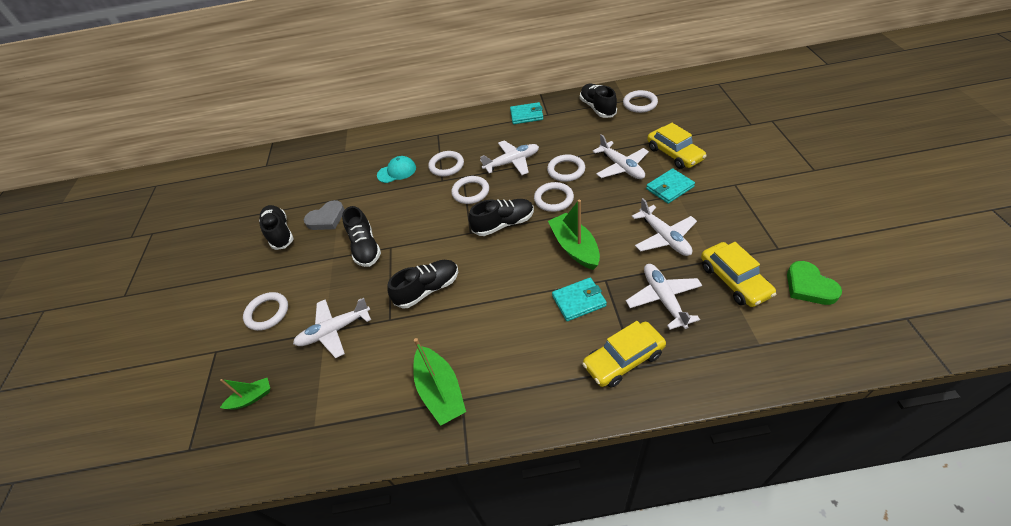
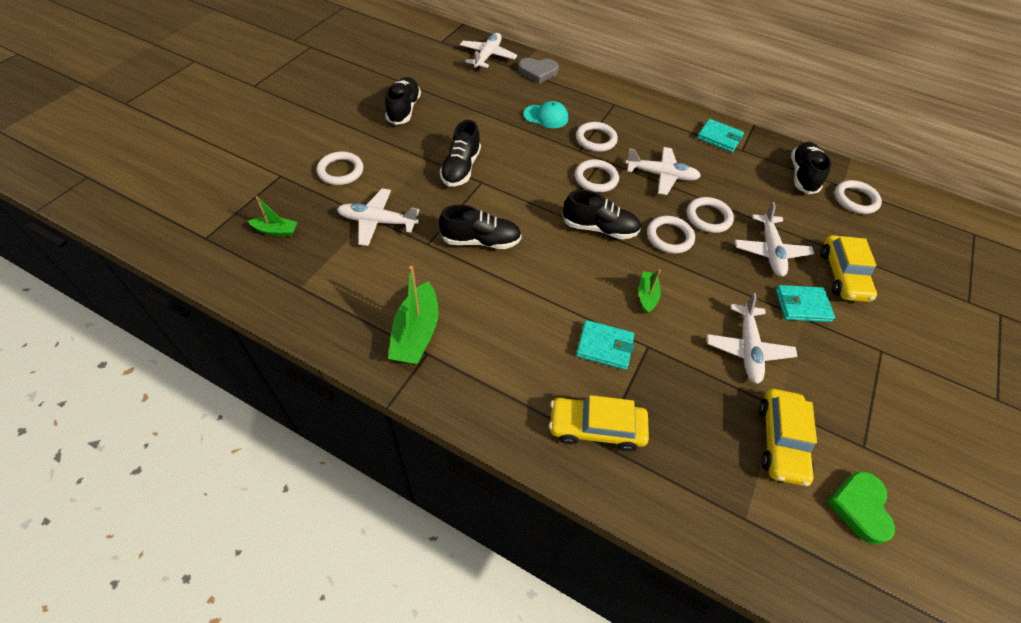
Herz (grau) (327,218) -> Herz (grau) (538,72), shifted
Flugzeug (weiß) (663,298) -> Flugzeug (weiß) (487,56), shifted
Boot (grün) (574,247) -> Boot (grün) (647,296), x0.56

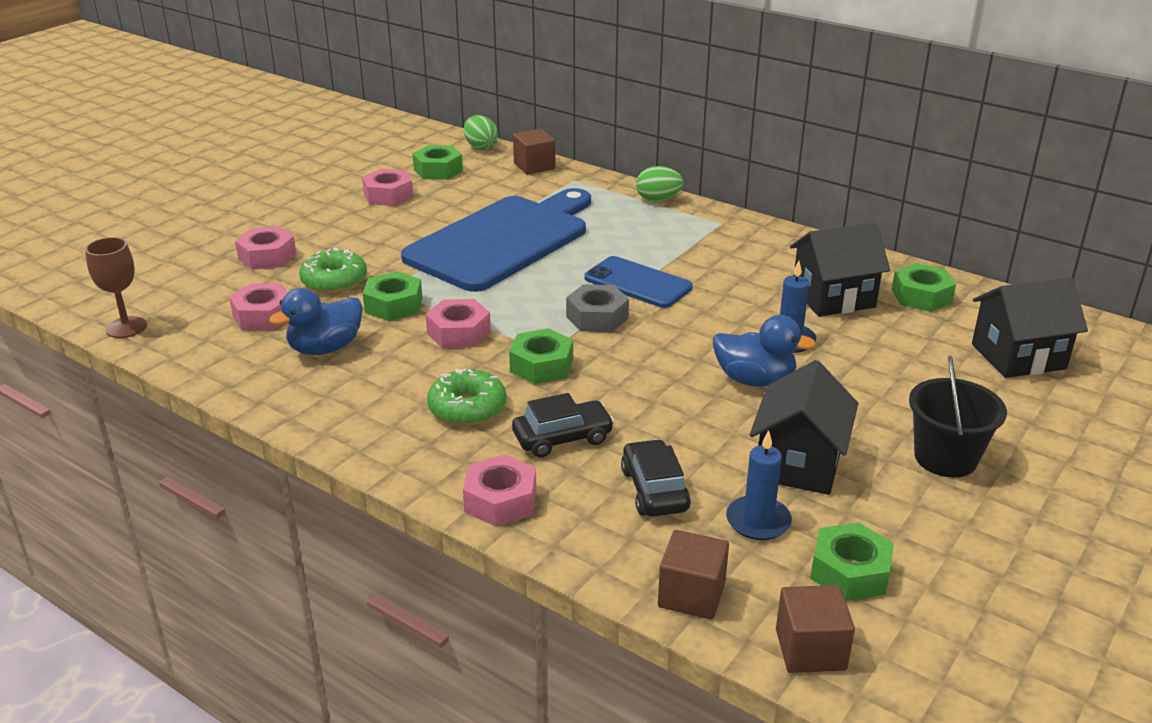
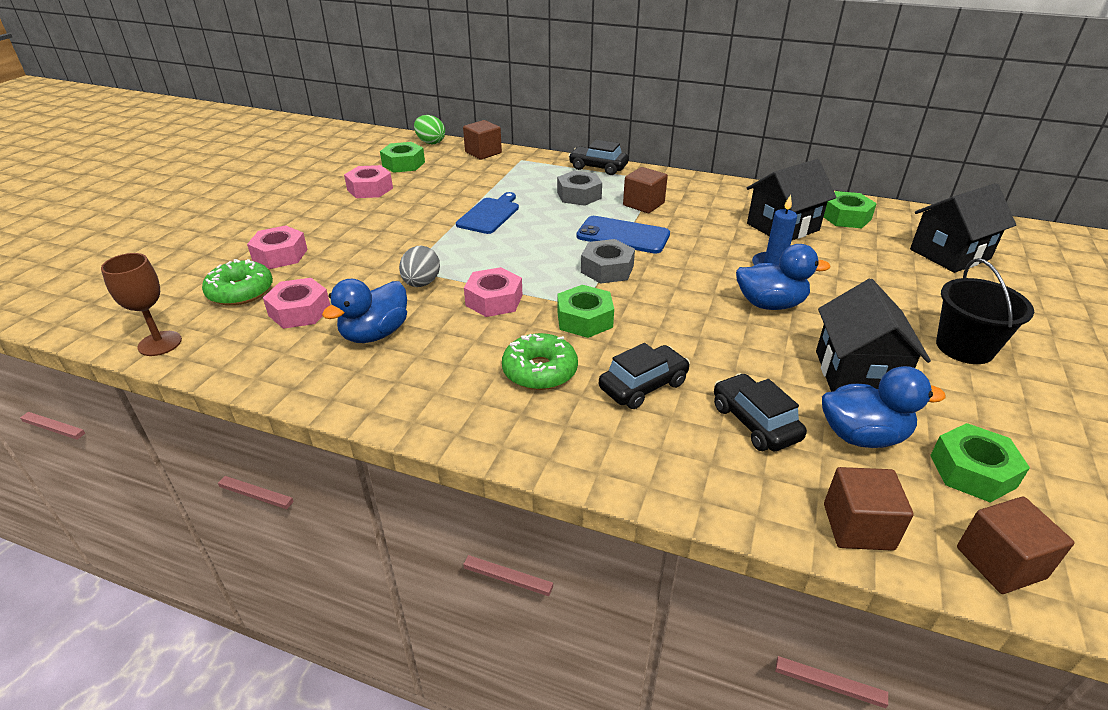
Sechskantmutter (rosa) (500,500) -> none
none -> Sechskantmutter (grau) (579,195)
none -> Kubus (braun) (643,204)
Donut (grün) (334,281) -> Donut (grün) (240,292), shifted
Sechskantmutter (grün) (394,305) -> Ei (grau) (421,283)
Ei (grün) (658,200) -> Auto (schwarz) (598,167)
Kerze (blau) (758,521) -> Ente (blau) (862,436)
Schneidebrett (blau) (503,240) -> Schneidebrett (blau) (490,214), x0.43

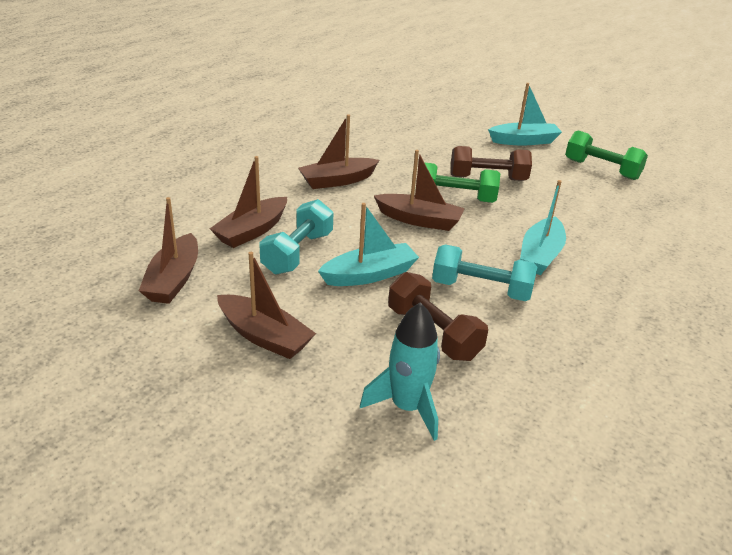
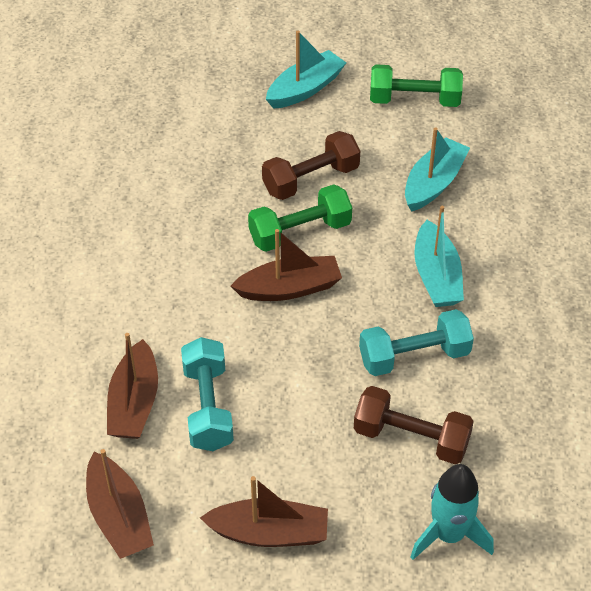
Boot (braun) (337,181) -> none
Boot (türkis) (369,275) -> Boot (türkis) (434,183), shifted

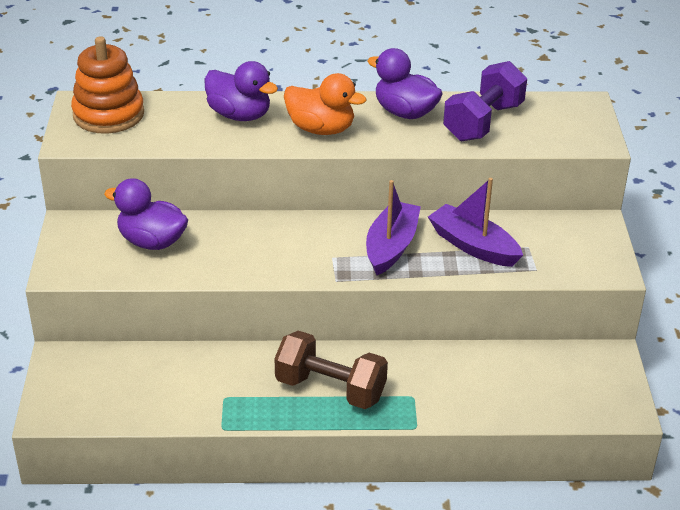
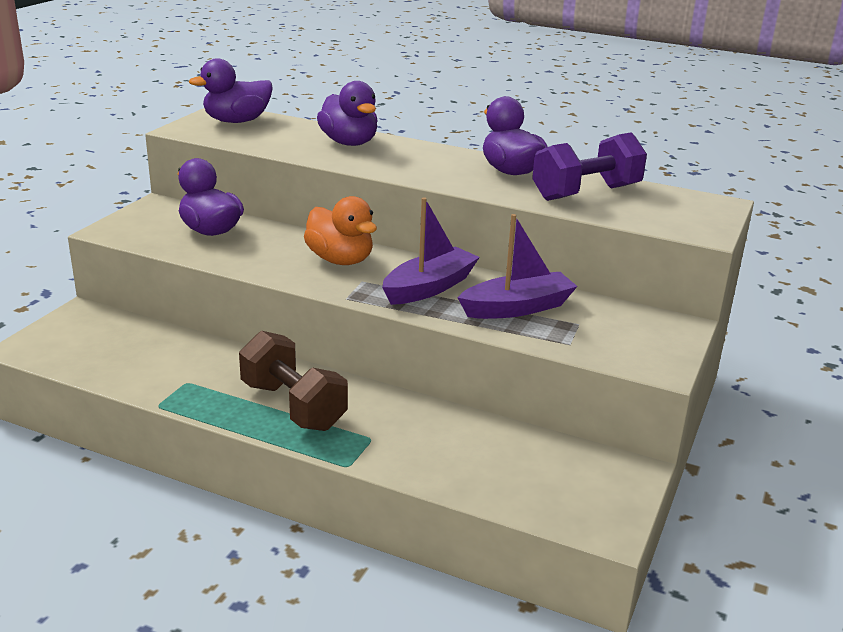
Ente (orange) (321,129) -> Ente (orange) (340,260), shifted
Stapelspielzeug (orange) (108,114) -> Ente (lila) (237,121)
Boot (lila) (473,246) -> Boot (lila) (517,308), 90 degrees clockwise

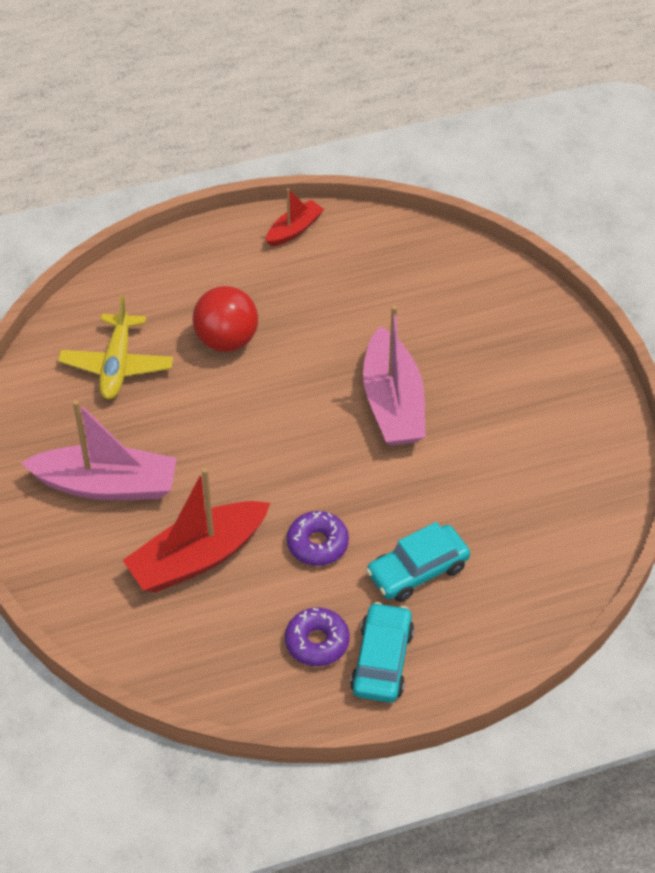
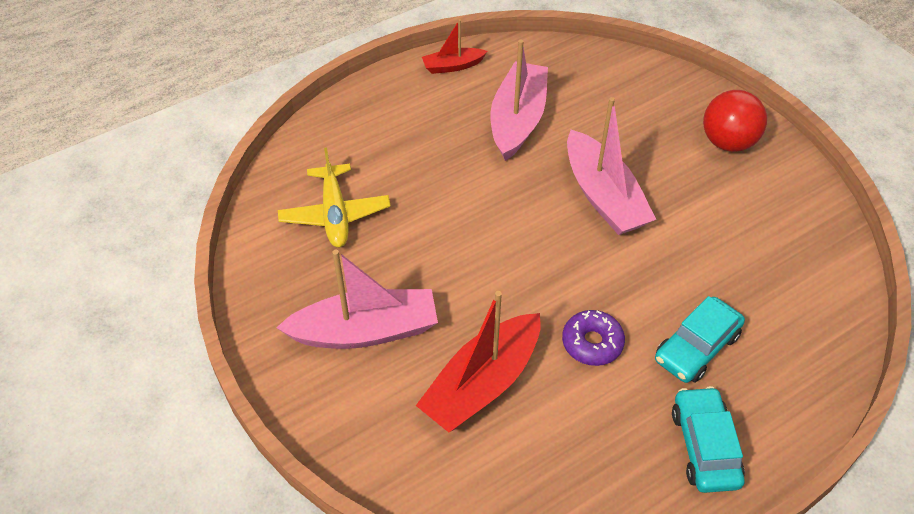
Donut (lila) (317,642) -> none
none -> Boot (rosa) (517,120)
Ball (rot) (226,340) -> Ball (rot) (727,142), shifted
Boot (rot) (294,230) -> Boot (rot) (452,66), 135 degrees counterclockwise

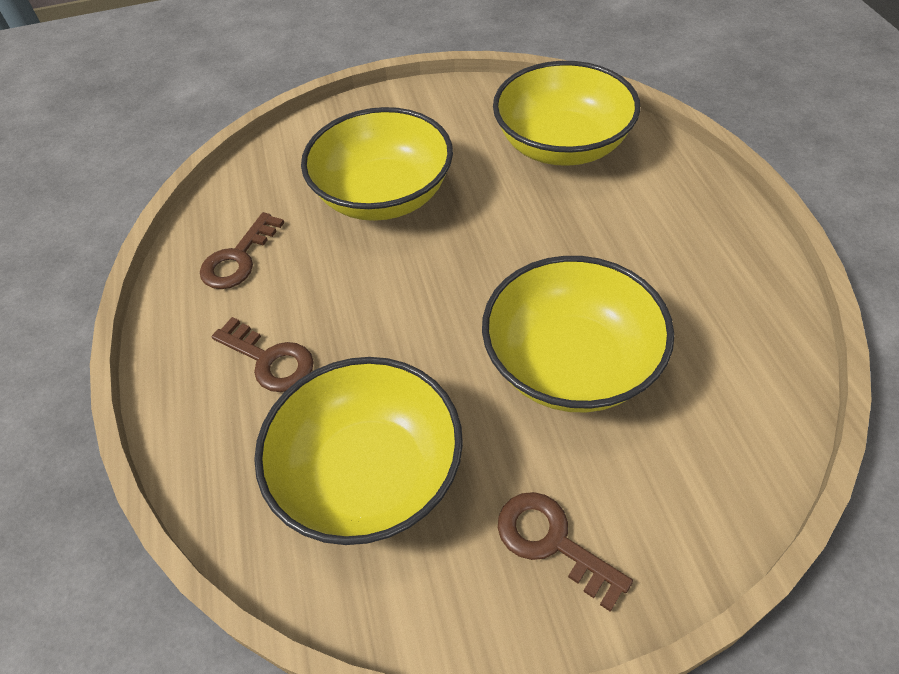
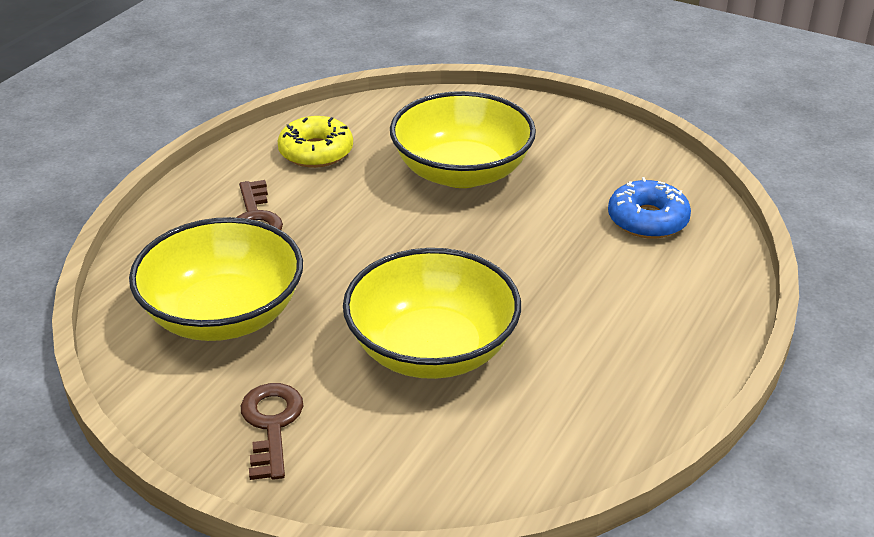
Schlüssel (braun) (238,258) -> Donut (gelb) (316,152)
Schüssel (gelb) (562,145) -> Donut (blau) (647,220)

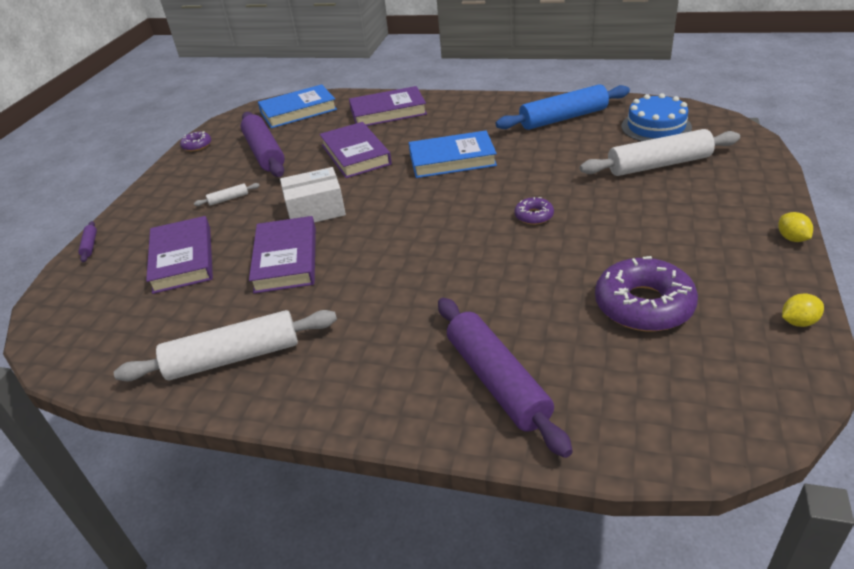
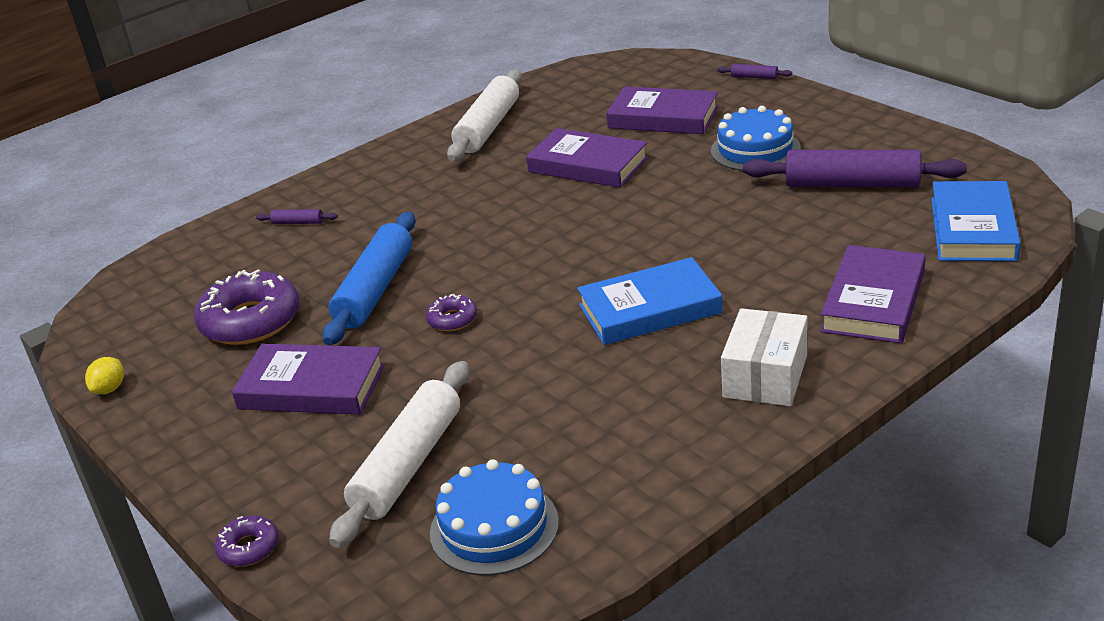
Zitrone (gelb) (792,238) -> none
Donut (lila) (197,145) -> Donut (lila) (249,548), shifted
Schachtel (weiß) (316,210) -> Schachtel (weiß) (765,376), shifted
Buch (lila) (355,154) -> Buch (lila) (311,387), shifted
Nudelholz (blau) (563,118) -> Nudelholz (blau) (375,290), shifted
Nudelholz (weiß) (228,199) -> Kuchen (blau) (755,149)
Buch (blau) (452,160) -> Buch (blau) (650,309), 45 degrees clockwise
Nudelholz (lila) (497,381) -> Nudelholz (lila) (298,223), x0.41

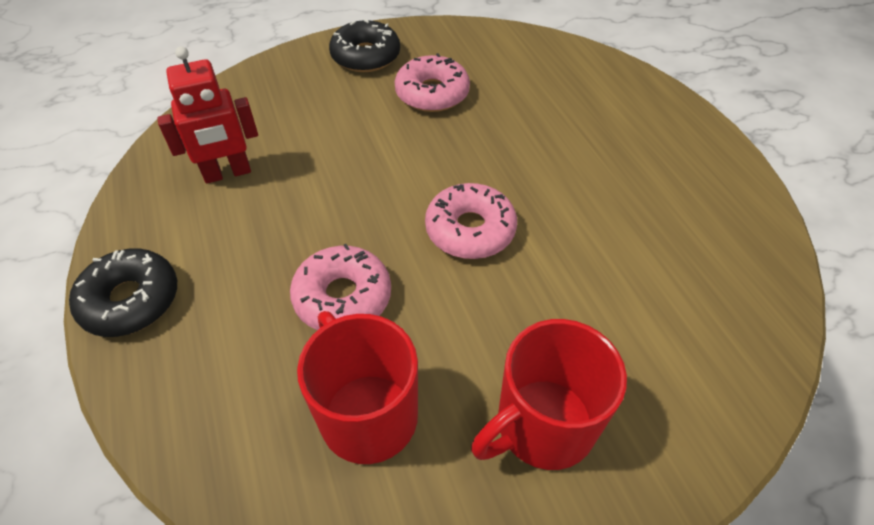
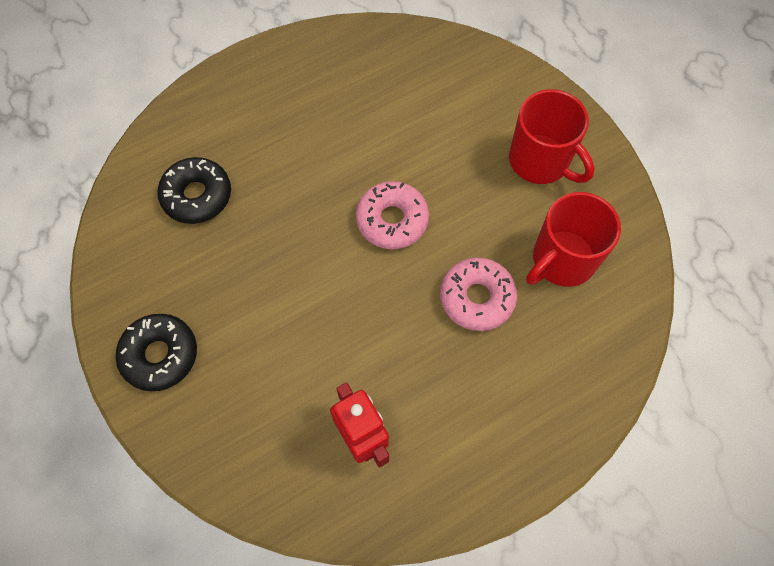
Donut (rosa) (432,93) -> none
Donut (schwarz) (131,300) -> Donut (schwarz) (197,196), shifted

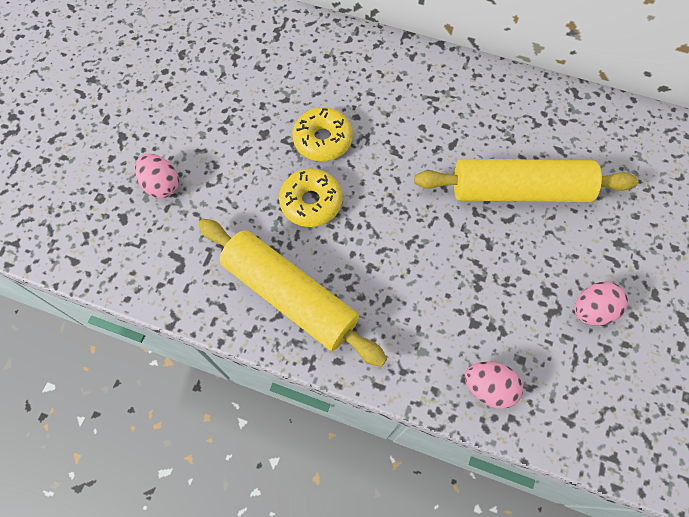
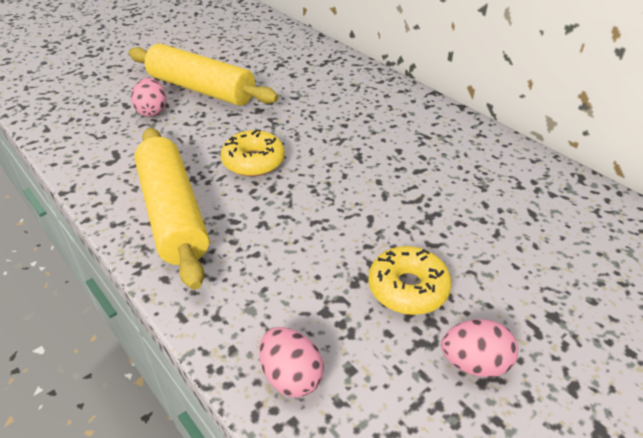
Donut (gelb) (323,140) -> Donut (gelb) (408,288), shifted
Nudelholz (gelb) (519,190) -> Nudelholz (gelb) (201,89), shifted

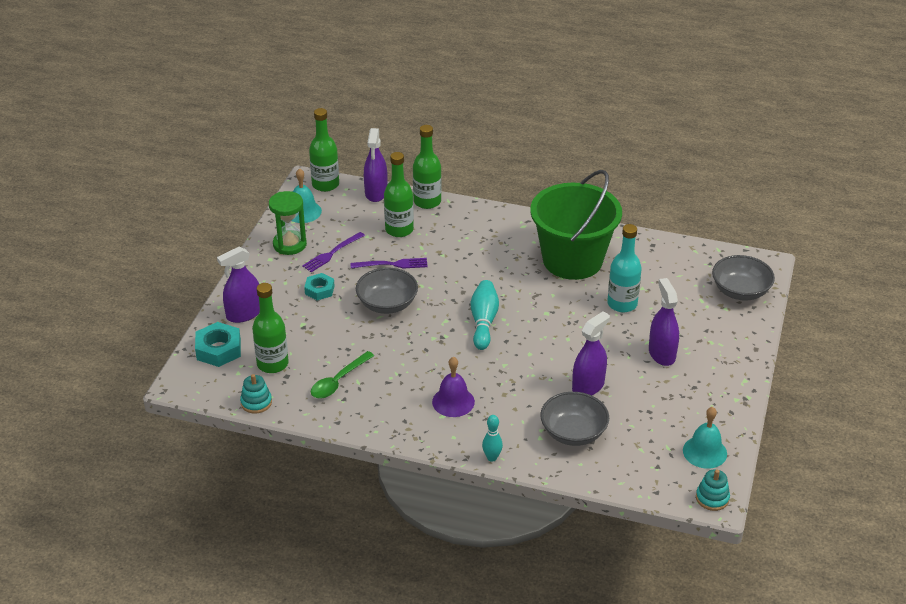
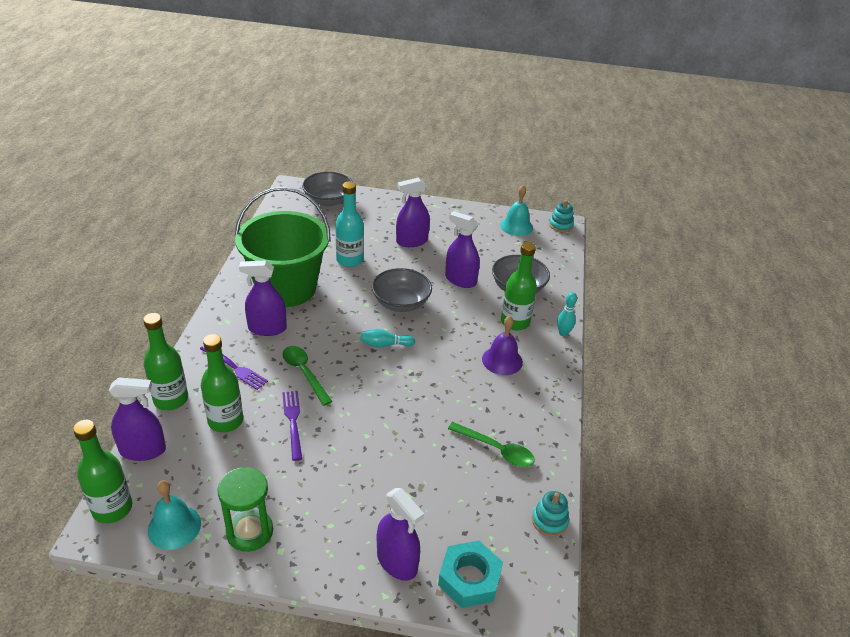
Sechskantmutter (türkis) (319,290) -> none
none -> Sprühflasche (lila) (267,328)
none -> Löffel (grün) (304,373)
Flasche (grün) (272,364) -> Flasche (grün) (515,322), shifted
Gabel (lila) (332,253) -> Gabel (lila) (235,368), shifted
Schüssel (grau) (387,304) -> Schüssel (grau) (401,303), shifted
Bowlingkegel (türkis) (483,322) -> Bowlingkegel (türkis) (385,344), x0.64

